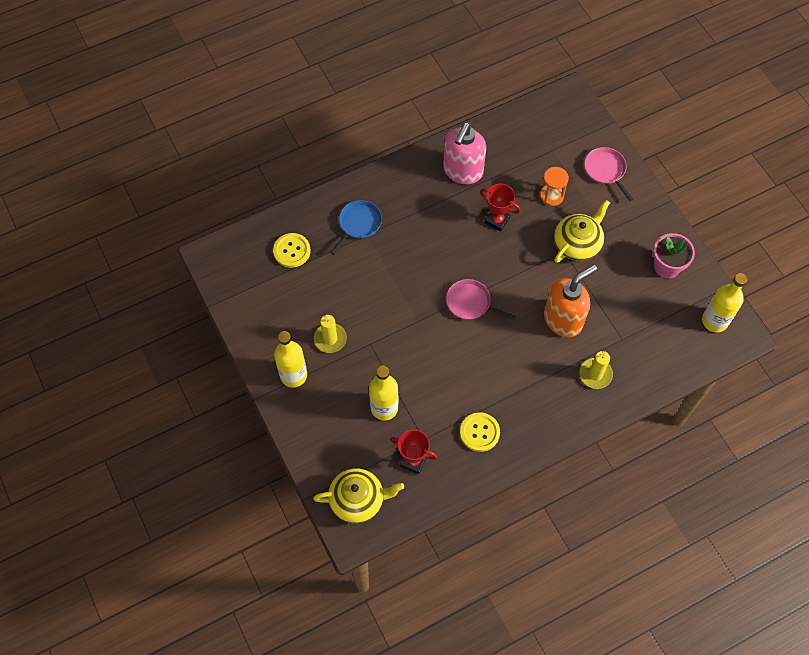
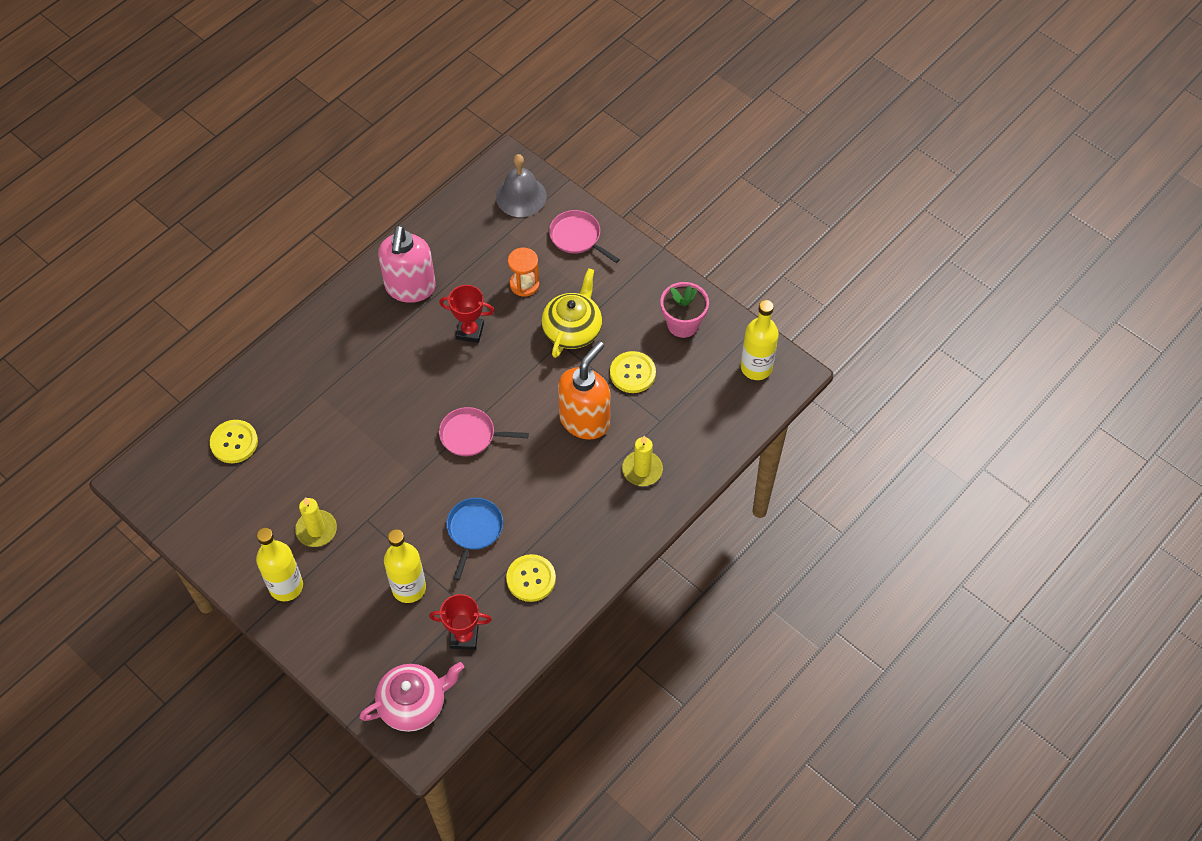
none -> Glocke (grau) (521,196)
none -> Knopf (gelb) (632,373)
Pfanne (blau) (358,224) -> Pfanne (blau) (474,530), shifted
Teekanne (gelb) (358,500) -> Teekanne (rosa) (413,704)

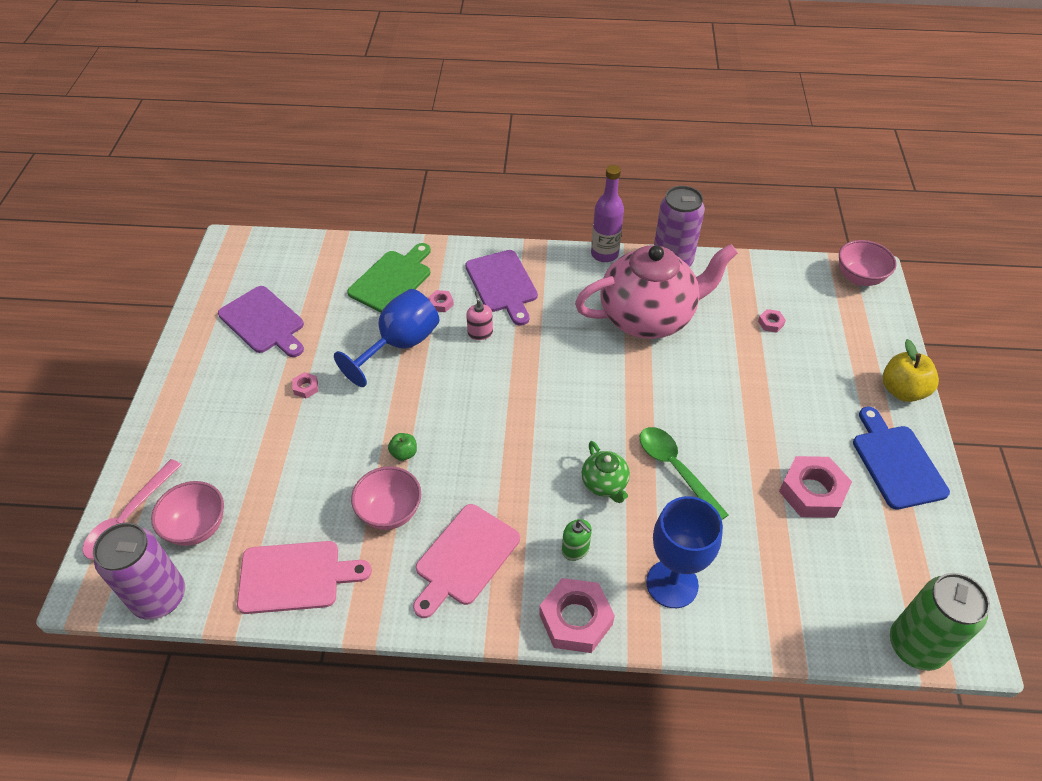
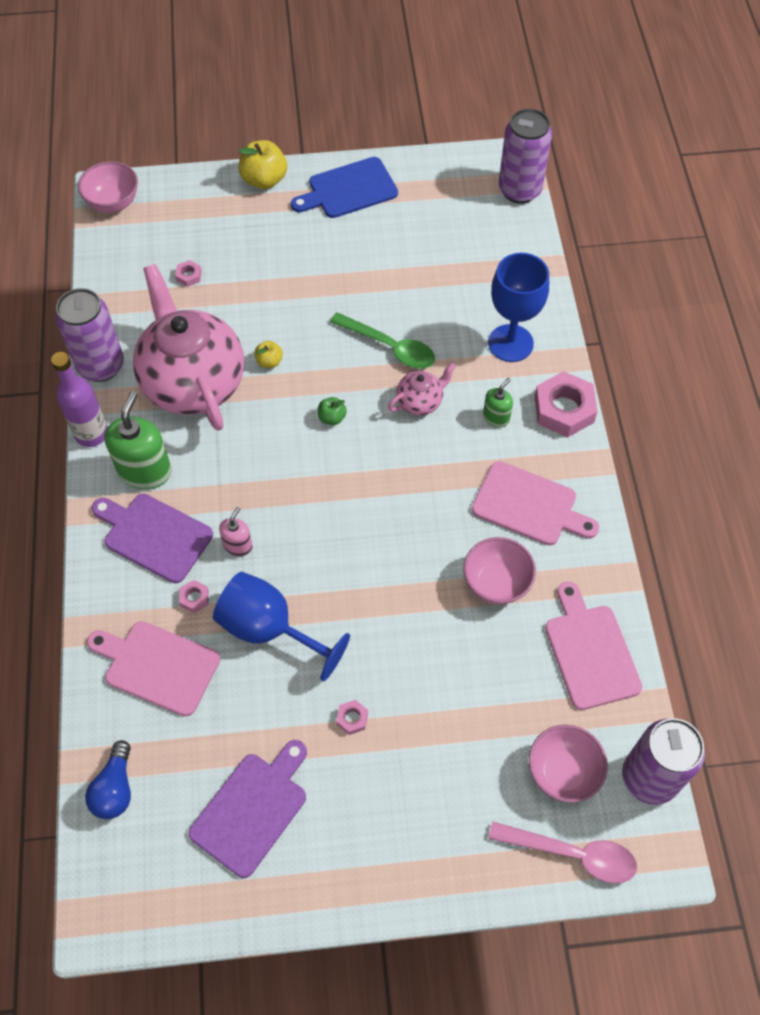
Sechskantmutter (rosa) (812,492) -> none
none -> Glühbirne (blau) (115,789)
none -> Seifenspender (grün) (145,471)
none -> Apfel (gelb) (269,361)
Apfel (grün) (404,453) -> Apfel (grün) (332,418), shifted
Schneidebrett (grün) (392,280) -> Schneidebrett (rosa) (157,666)
Teekanne (grün) (605,484) -> Teekanne (rosa) (420,402)
Dose (grün) (915,646) -> Dose (lila) (519,190)
Schneidebrett (lila) (502,284) -> Schneidebrett (lila) (154,535), 120 degrees counterclockwise
Seifenspender (rosa) (480,333) -> Seifenspender (rosa) (238,545), 135 degrees clockwise
Löffel (grün) (675,469) -> Löffel (grün) (390,347), 105 degrees counterclockwise

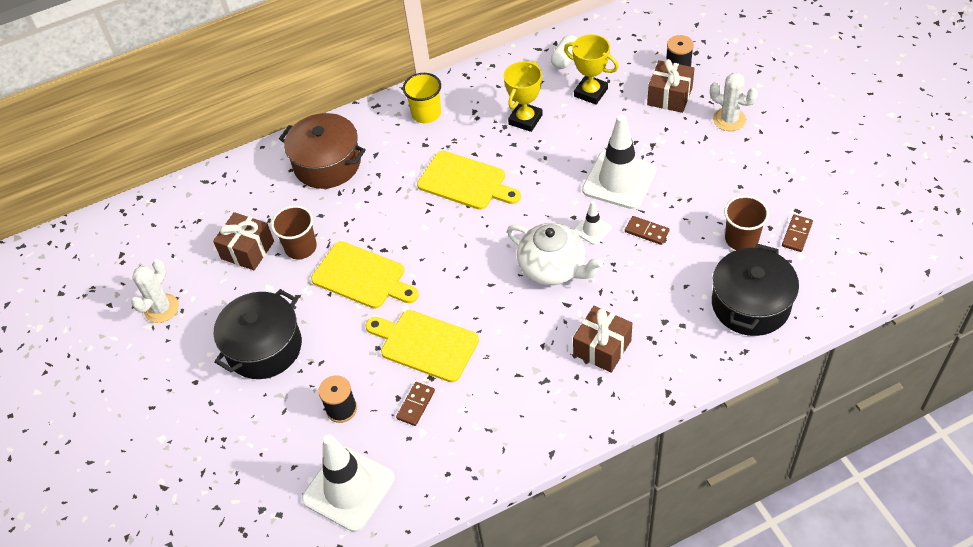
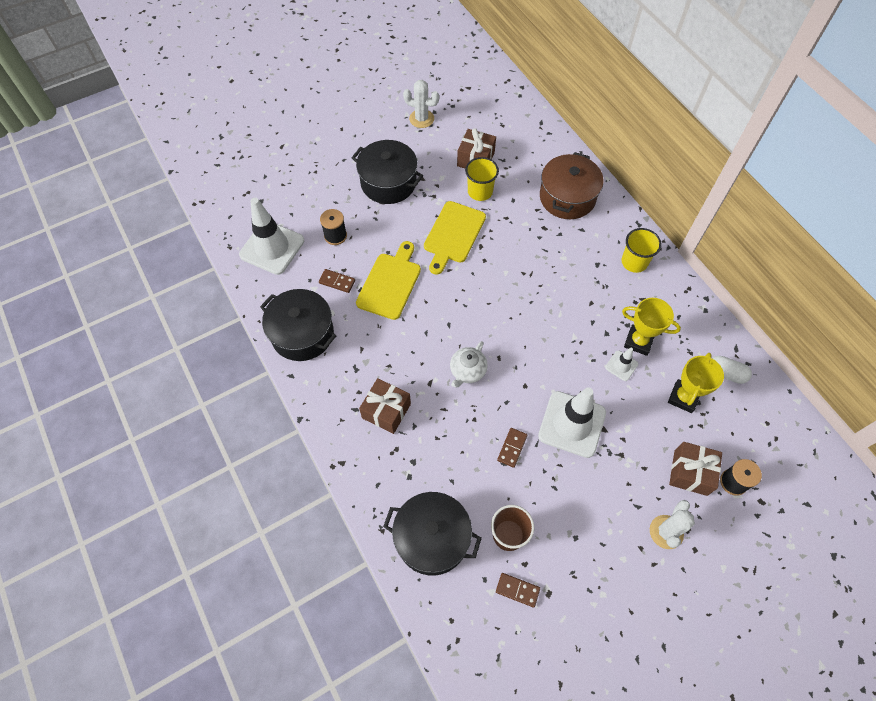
Schneidebrett (gelb) (465,182) -> none
none -> Kochtopf (schwarz) (302,334)
Leitkegel (weiß) (592,229) -> Leitkegel (weiß) (621,366), shifted
Becher (braun) (301,247) -> Becher (gelb) (480,191)
Teekanne (weiß) (553,268) -> Teekanne (weiß) (467,371), x0.64

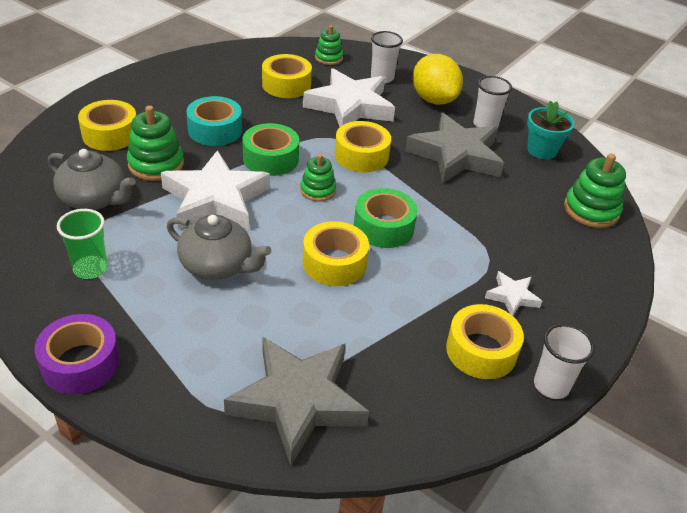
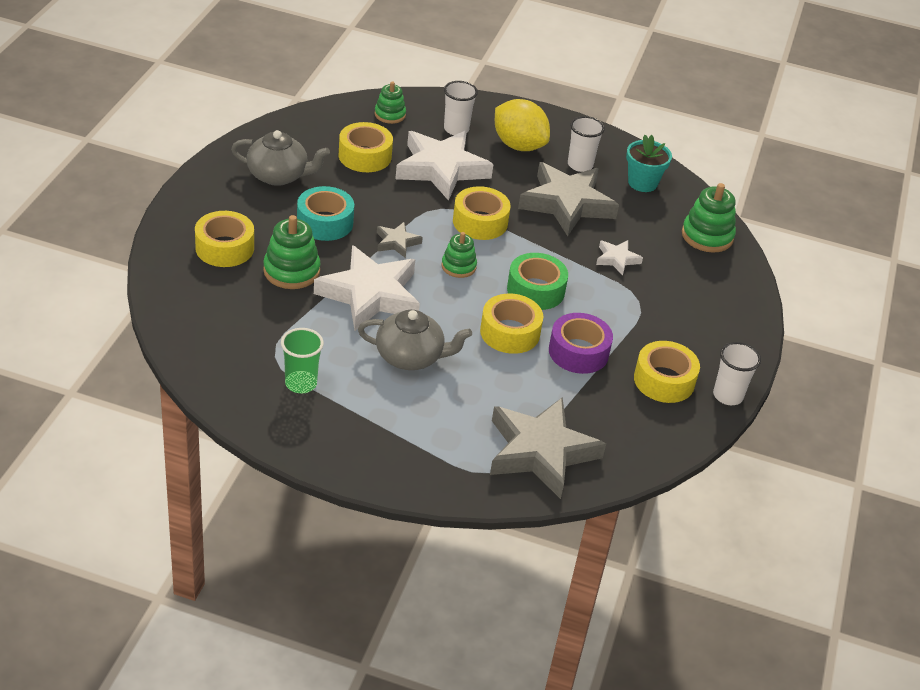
Klebeband (lila) (81,363) -> Klebeband (lila) (578,352), shifted
Teekanne (grau) (94,199) -> Teekanne (grau) (278,175), shifted
Stern (weiß) (512,296) -> Stern (weiß) (617,259), shifted
Klebeband (grün) (270,158) -> Stern (grau) (397,242)

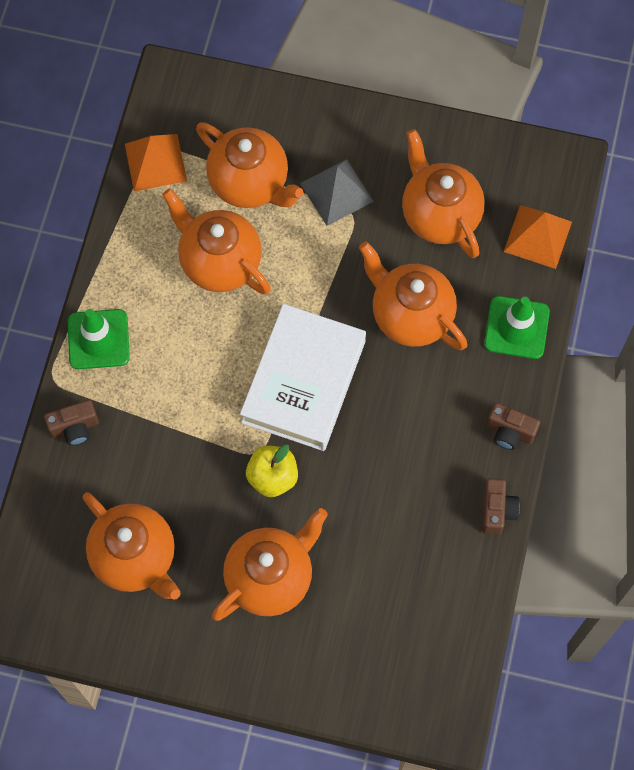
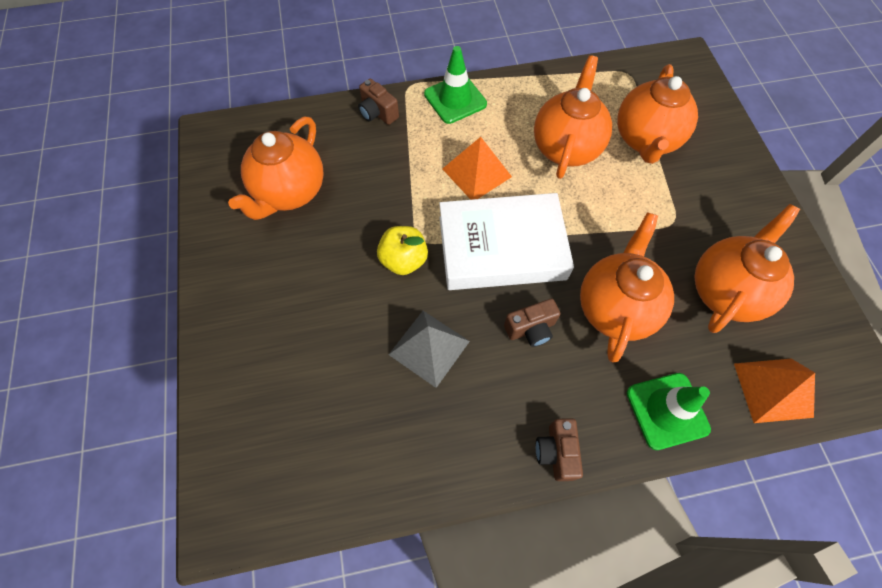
Teekanne (orange) (270,577) -> none
Pyramide (orange) (155,162) -> Pyramide (orange) (476,172), shifted
Pyramide (grau) (336,192) -> Pyramide (grau) (429,347), shifted
Kamera (braun) (497,511) -> Kamera (braun) (531,329), shifted

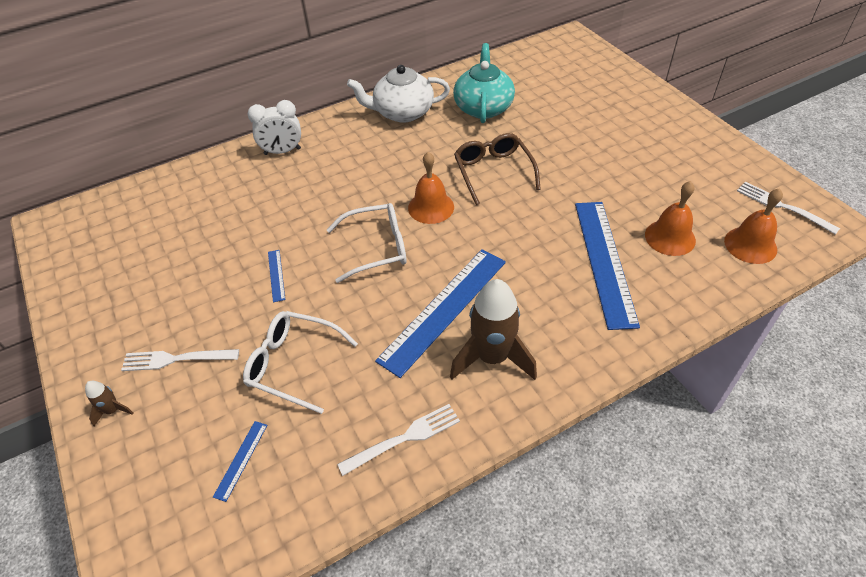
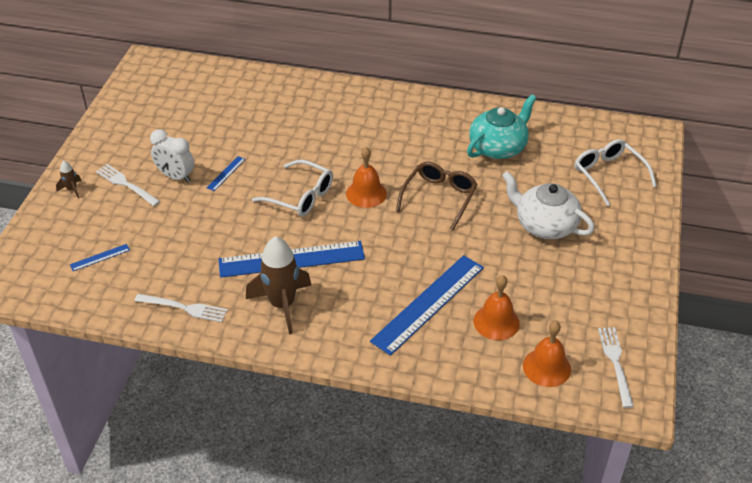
Brille (weiß) (292,364) -> Brille (weiß) (608,174), shifted
Wecker (weiß) (282,151) -> Wecker (weiß) (176,177), shifted
Teekanne (weiß) (402,112) -> Teekanne (weiß) (545,225), shifted

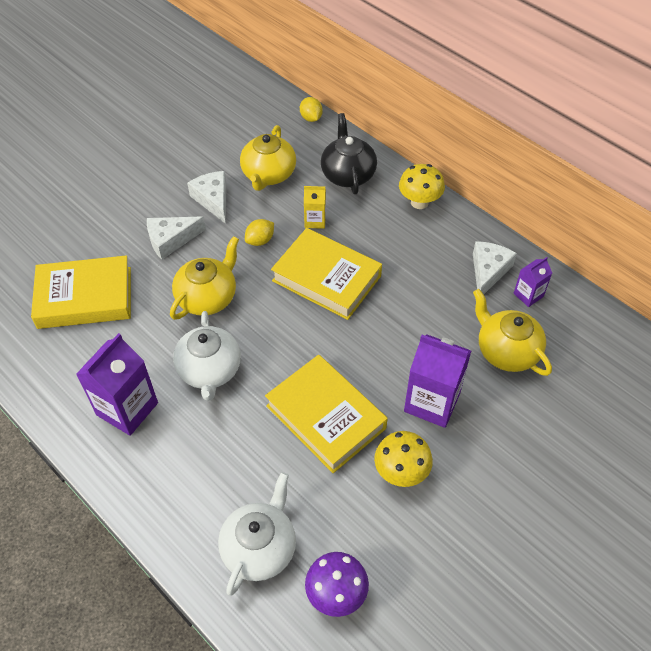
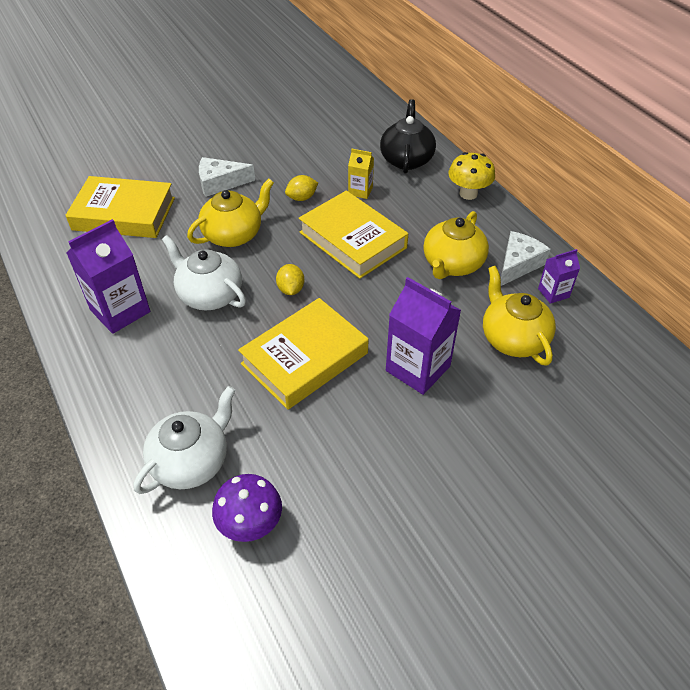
Käse (weiß) (213,200) -> none
Pilz (gelb) (401,472) -> none
Teekanne (gelb) (268,175) -> Teekanne (gelb) (452,264), shifted
Zitrone (gelb) (311,118) -> Zitrone (gelb) (291,289), shifted
Teekanne (weiß) (209,370) -> Teekanne (weiß) (209,295), 120 degrees clockwise
Buch (gelb) (325,417) -> Buch (gelb) (304,358), 75 degrees clockwise

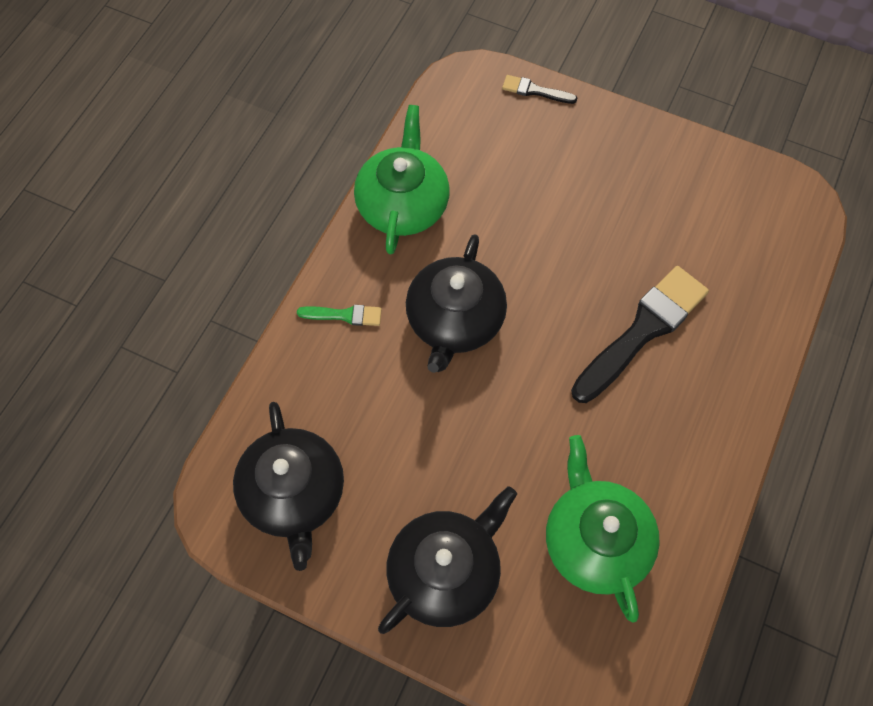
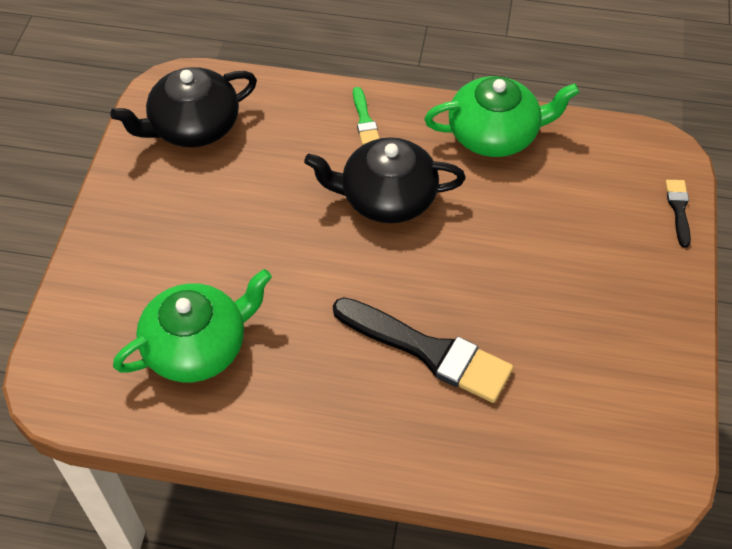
Teekanne (schwarz) (445,572) -> none

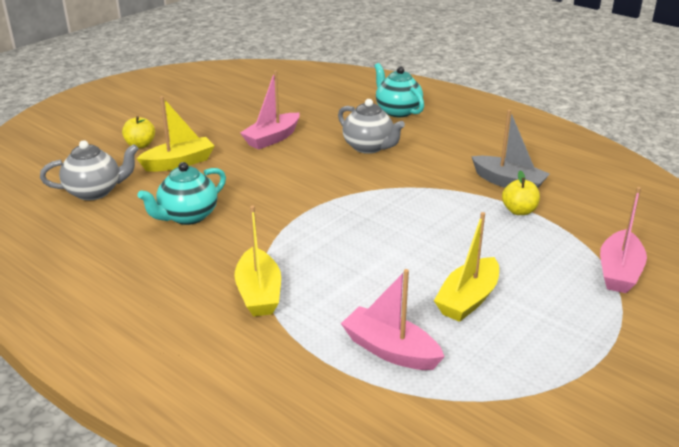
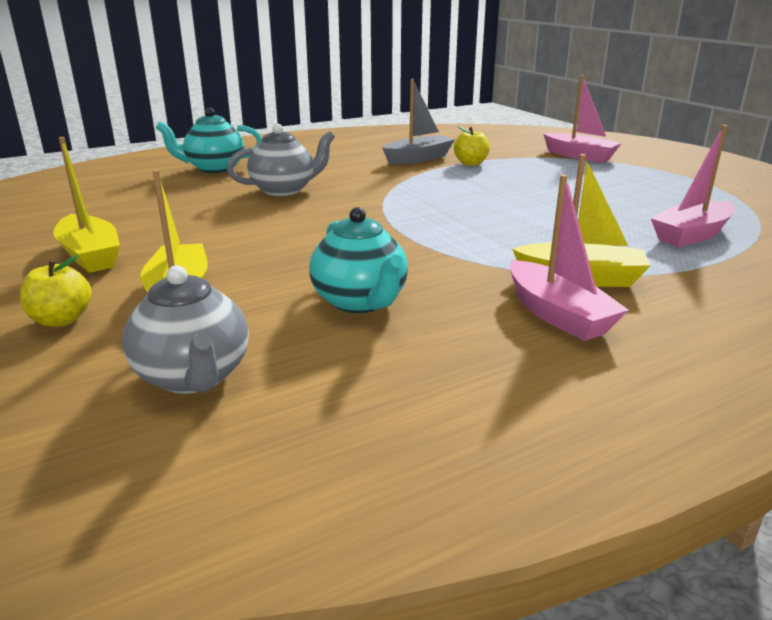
Boot (rosa) (272,138) -> Boot (rosa) (558,315), shifted
Boot (gelb) (467,299) -> Boot (gelb) (90,255), shifted
Teekanne (grau) (95,192) -> Teekanne (grau) (194,377), 150 degrees clockwise

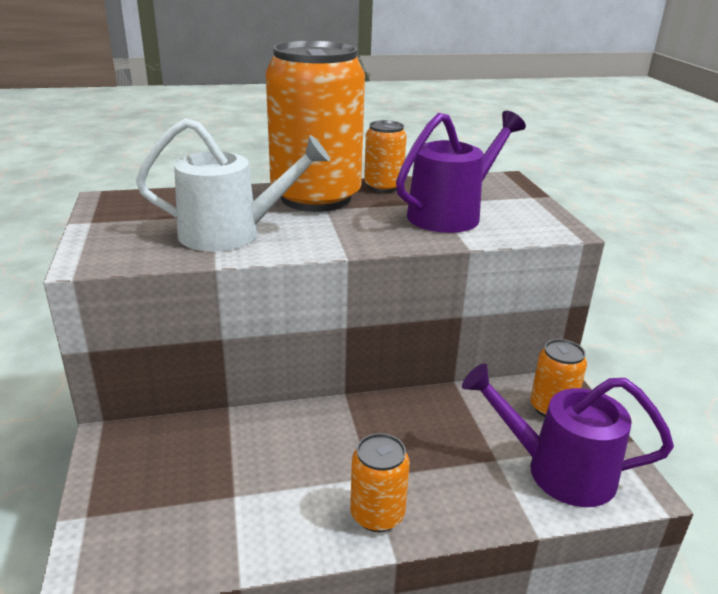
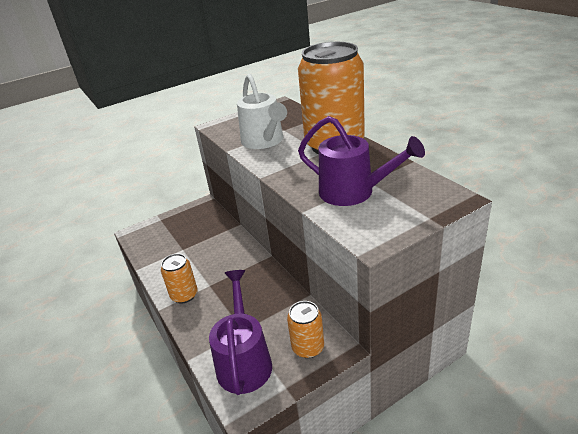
Dose (orange) (383,186) -> none

